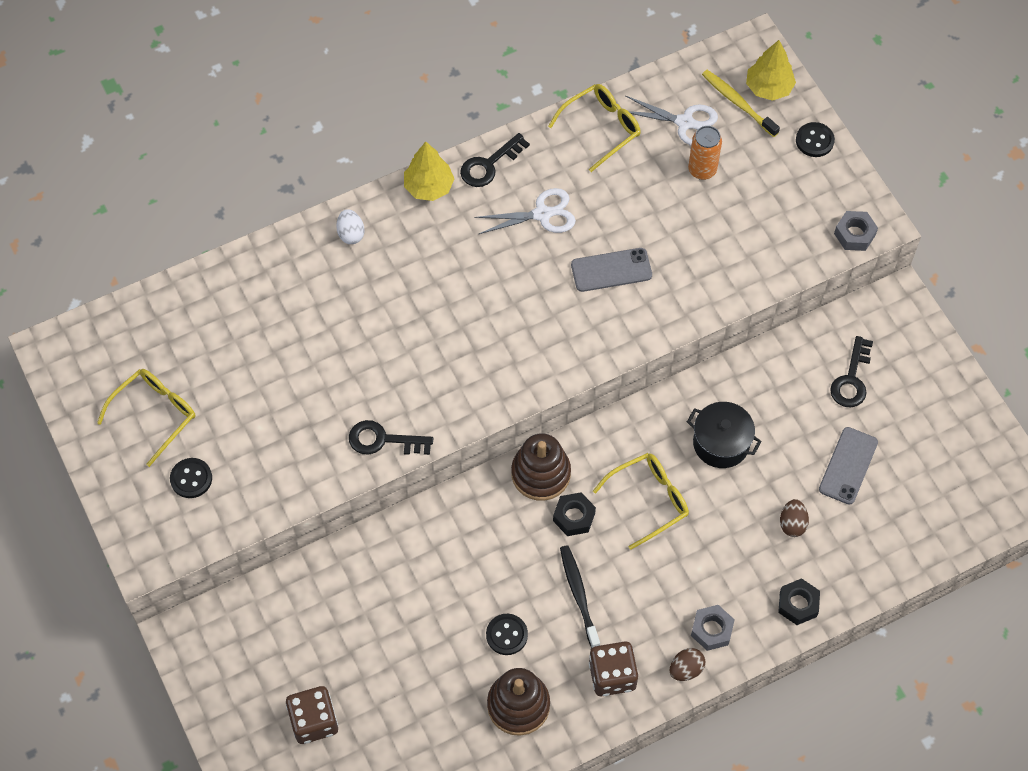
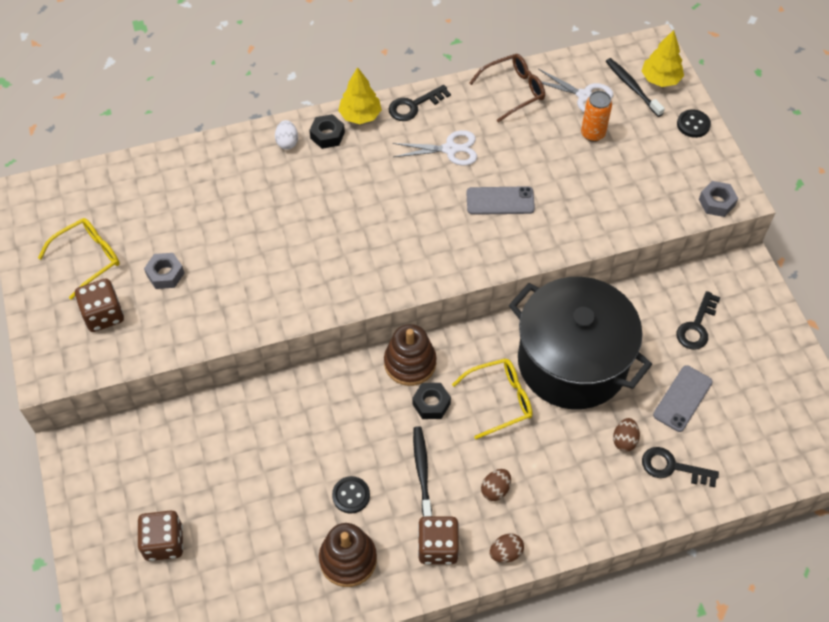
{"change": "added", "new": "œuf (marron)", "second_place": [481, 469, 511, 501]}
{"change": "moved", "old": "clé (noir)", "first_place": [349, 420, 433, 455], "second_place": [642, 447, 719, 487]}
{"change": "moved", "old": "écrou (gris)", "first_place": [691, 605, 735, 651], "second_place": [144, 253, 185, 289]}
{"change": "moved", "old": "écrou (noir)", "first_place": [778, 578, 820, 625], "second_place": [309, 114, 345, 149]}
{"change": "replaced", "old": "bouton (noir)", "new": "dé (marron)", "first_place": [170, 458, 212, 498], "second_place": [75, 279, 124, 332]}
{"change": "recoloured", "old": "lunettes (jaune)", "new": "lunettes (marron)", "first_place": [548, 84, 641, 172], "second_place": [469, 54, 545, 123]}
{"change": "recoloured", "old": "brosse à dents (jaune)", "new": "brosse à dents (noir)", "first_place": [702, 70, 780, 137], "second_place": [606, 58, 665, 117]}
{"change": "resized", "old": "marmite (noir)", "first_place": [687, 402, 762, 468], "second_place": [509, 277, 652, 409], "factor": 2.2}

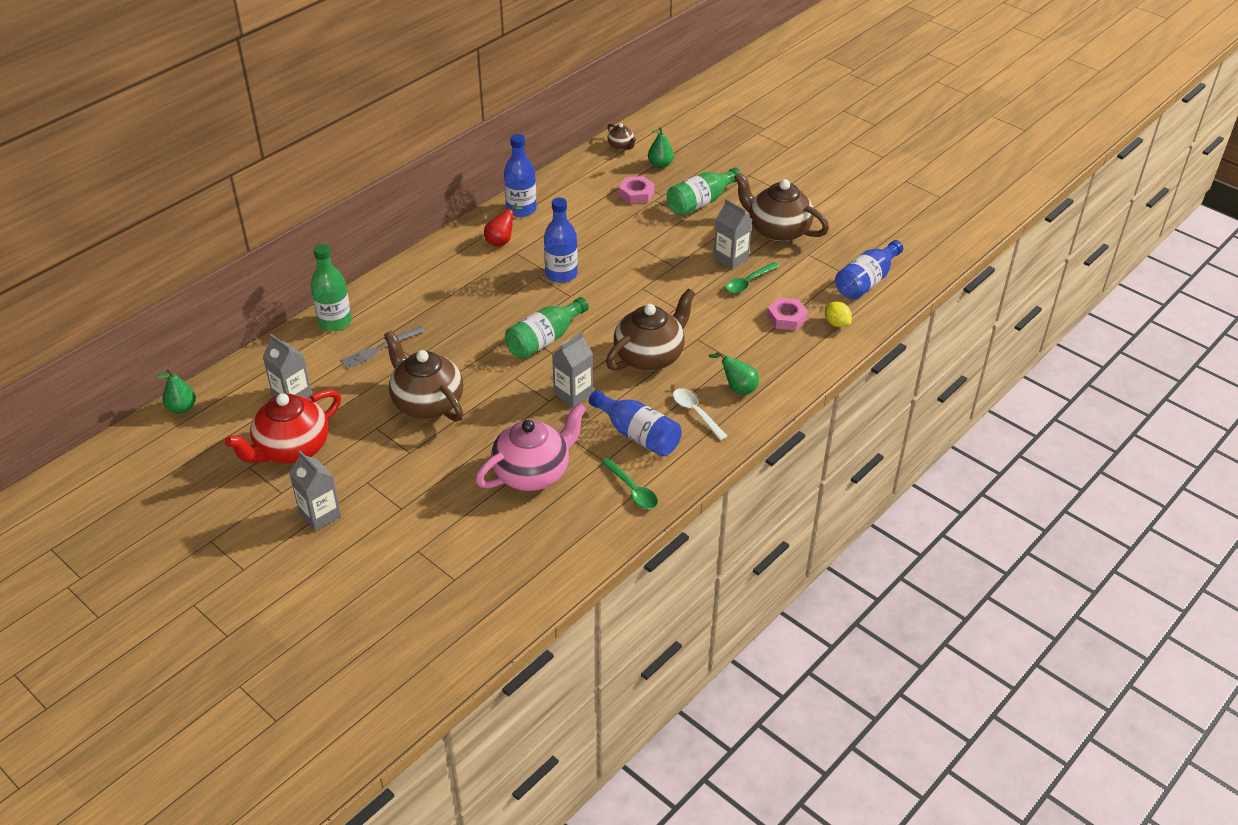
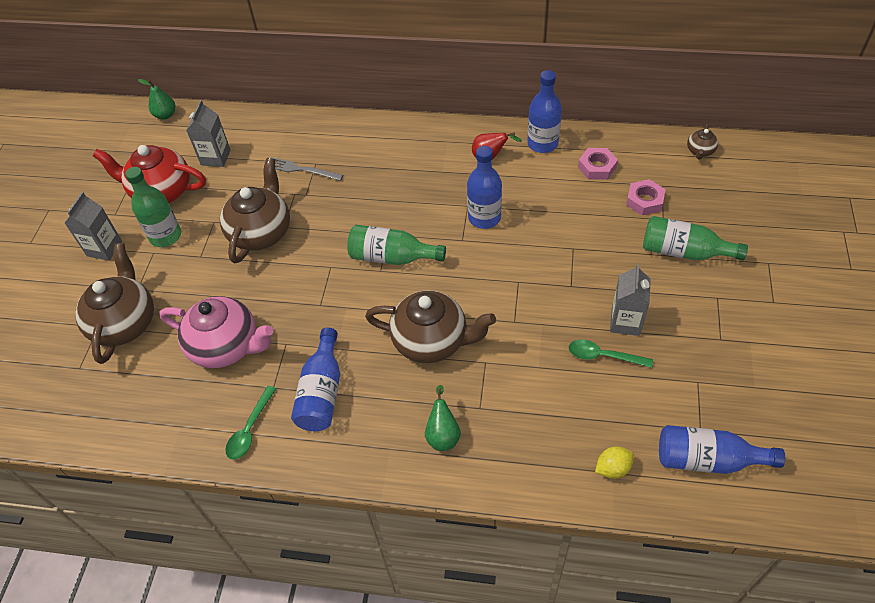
{"change": "removed", "old": "brique de lait (gris)", "first_place": [552, 332, 593, 407]}
{"change": "removed", "old": "poire (vert)", "first_place": [648, 128, 674, 168]}
{"change": "removed", "old": "cuillère (blanc)", "first_place": [673, 388, 728, 440]}
{"change": "moved", "old": "bouteille (vert)", "first_place": [311, 244, 352, 331], "second_place": [125, 167, 181, 247]}
{"change": "moved", "old": "théière (marron)", "first_place": [734, 172, 829, 242], "second_place": [75, 243, 154, 364]}
{"change": "moved", "old": "écrou (rose)", "first_place": [767, 298, 808, 330], "second_place": [578, 148, 618, 180]}
{"change": "turned", "old": "citron (jaune)", "first_place": [825, 302, 852, 327], "second_place": [595, 446, 634, 479], "degrees": 45}

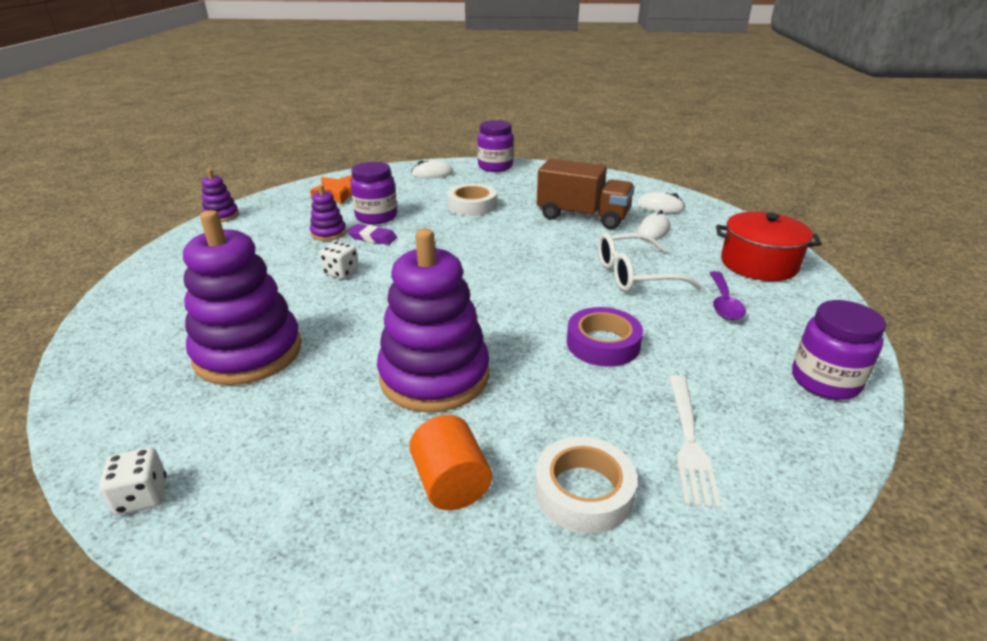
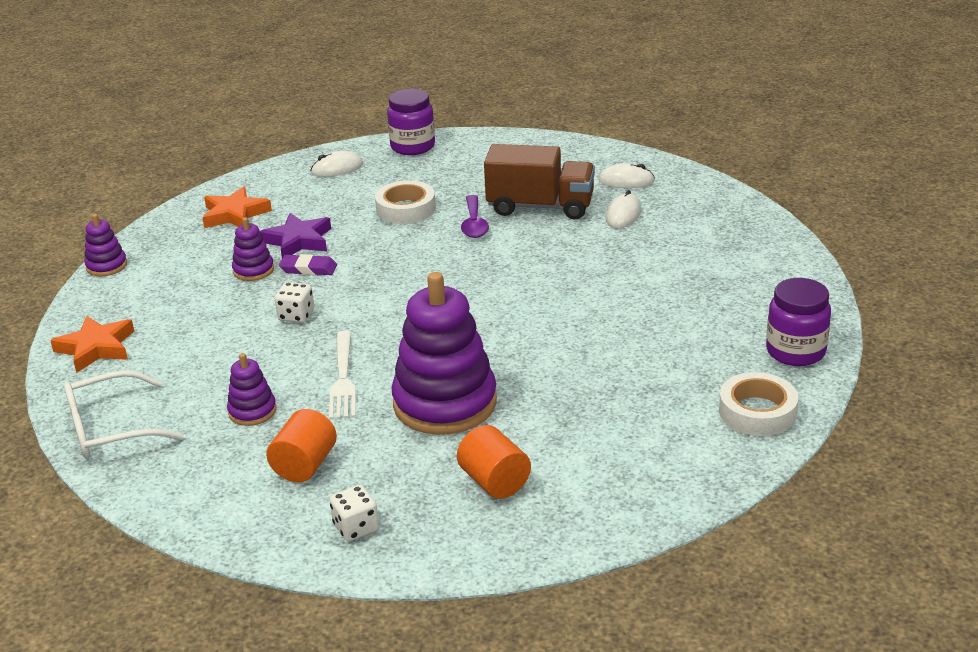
{"change": "removed", "old": "ruban adhésif (violet)", "first_place": [567, 307, 643, 367]}
{"change": "removed", "old": "marmite (rouge)", "first_place": [716, 211, 822, 281]}
{"change": "added", "new": "étoile (orange)", "second_place": [50, 316, 134, 373]}
{"change": "added", "new": "cylindre (orange)", "second_place": [266, 409, 337, 482]}
{"change": "moved", "old": "dé (blanc)", "first_place": [99, 447, 167, 515], "second_place": [329, 485, 379, 541]}
{"change": "moved", "old": "ruban adhésif (blanc)", "first_place": [535, 436, 637, 533], "second_place": [719, 372, 798, 436]}
{"change": "moved", "old": "lunettes (blanc)", "first_place": [598, 233, 703, 292], "second_place": [64, 370, 183, 459]}
{"change": "moved", "old": "fourchette (blanc)", "first_place": [669, 375, 721, 509], "second_place": [329, 331, 356, 420]}
{"change": "moved", "old": "cuillère (violet)", "first_place": [710, 271, 746, 320], "second_place": [461, 195, 489, 238]}
{"change": "replaced", "old": "bocal (violet)", "new": "étoile (violet)", "first_place": [350, 162, 397, 224], "second_place": [259, 213, 331, 258]}
{"change": "resized", "old": "jouet à empiler (violet)", "first_place": [183, 210, 302, 385], "second_place": [227, 353, 276, 426], "factor": 0.46}

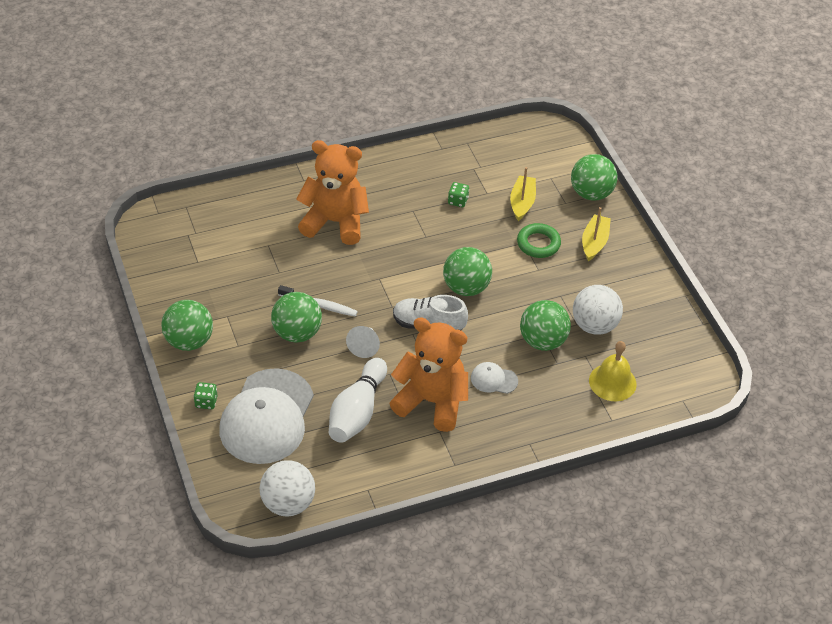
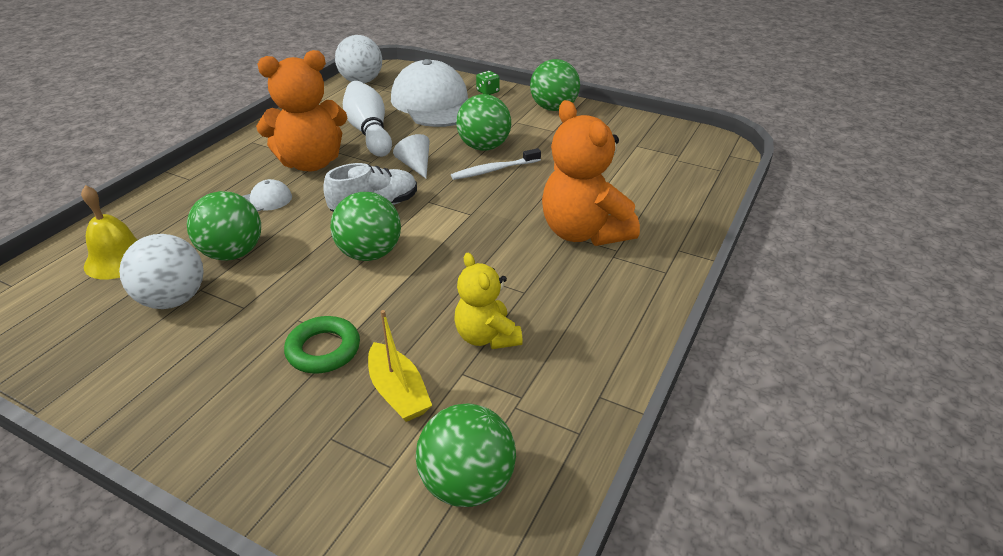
{"change": "removed", "old": "bateau (jaune)", "first_place": [582, 207, 611, 261]}
{"change": "moved", "old": "balle (vert)", "first_place": [571, 154, 618, 201], "second_place": [416, 403, 516, 507]}
{"change": "replaced", "old": "dé (vert)", "new": "ours en peluche (jaune)", "first_place": [448, 182, 469, 207], "second_place": [454, 253, 523, 349]}
{"change": "turned", "old": "ours en peluche (orange)", "first_place": [296, 140, 369, 245], "second_place": [542, 100, 640, 246], "degrees": 90}

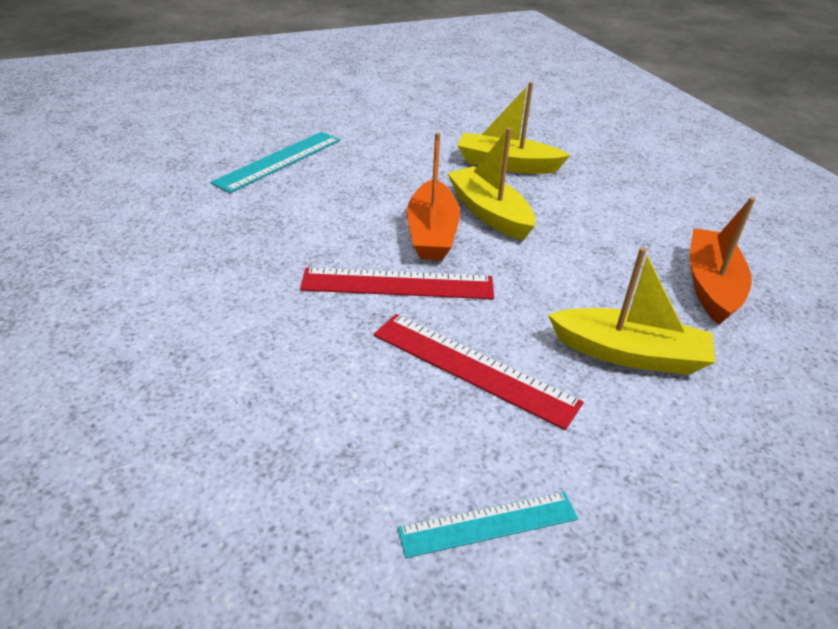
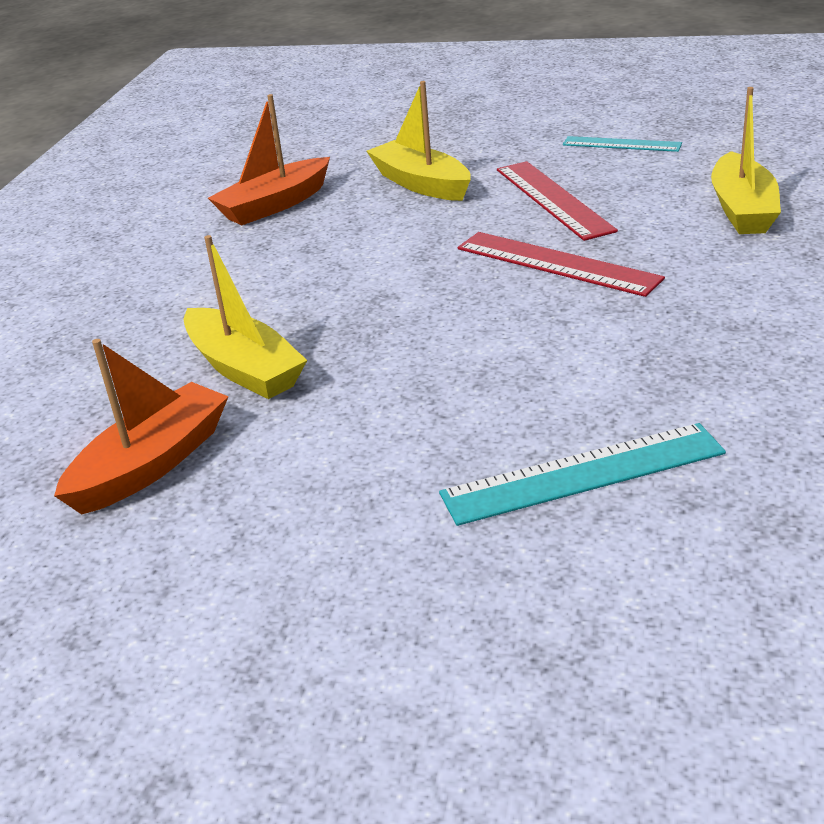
{"change": "moved", "old": "bateau (orange)", "first_place": [407, 132, 460, 260], "second_place": [54, 339, 229, 515]}
{"change": "moved", "old": "bateau (jaune)", "first_place": [447, 128, 535, 240], "second_place": [711, 87, 781, 234]}

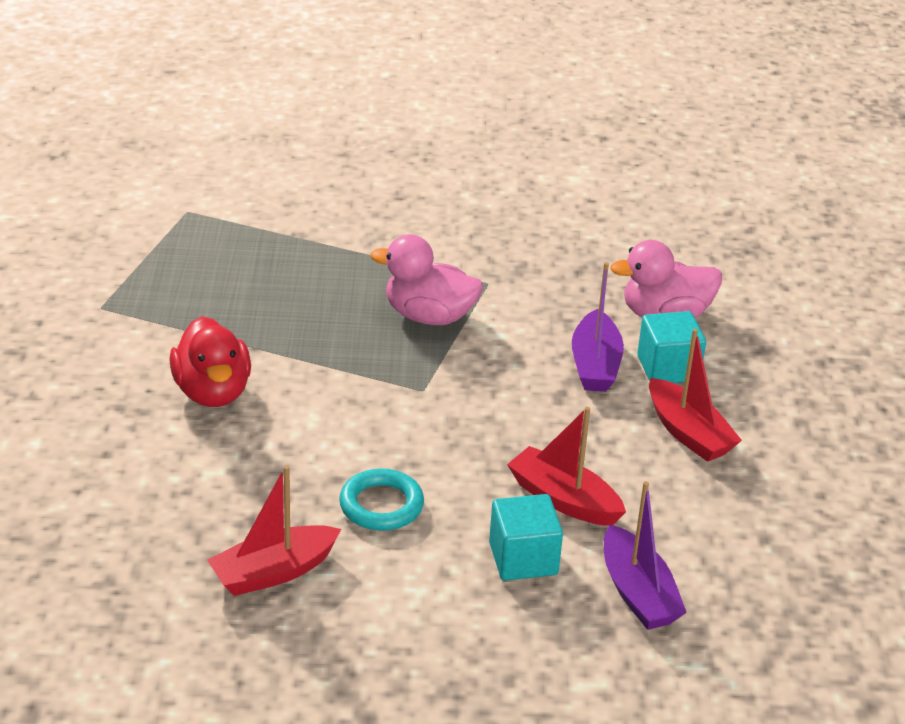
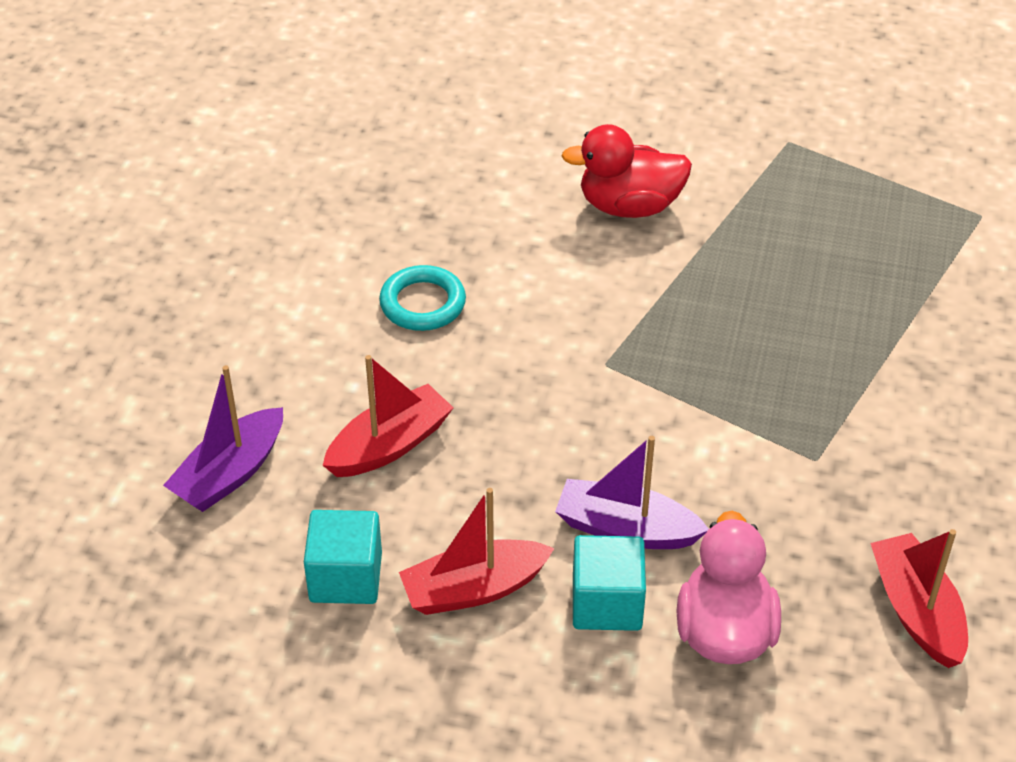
{"change": "removed", "old": "canard (rose)", "first_place": [370, 234, 483, 325]}
{"change": "moved", "old": "bateau (rouge)", "first_place": [207, 465, 341, 596], "second_place": [870, 529, 968, 668]}
{"change": "moved", "old": "cube (turquoise)", "first_place": [489, 494, 563, 581], "second_place": [304, 510, 382, 604]}
{"change": "turned", "old": "bateau (violet)", "first_place": [604, 482, 687, 630], "second_place": [163, 365, 283, 512], "degrees": -45}

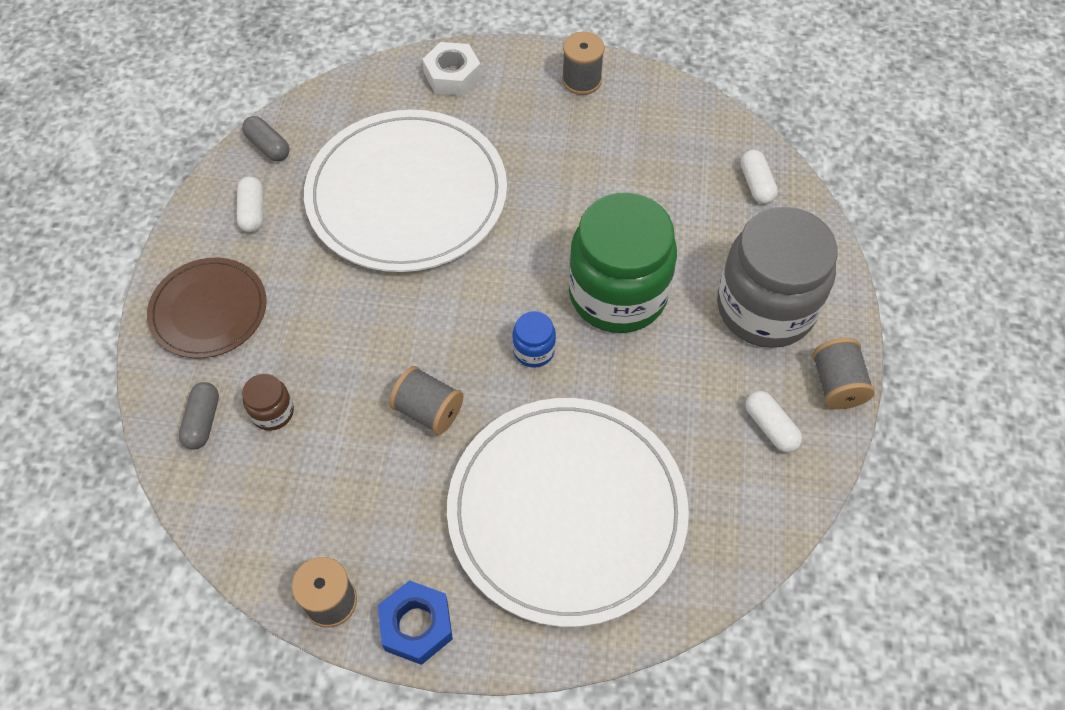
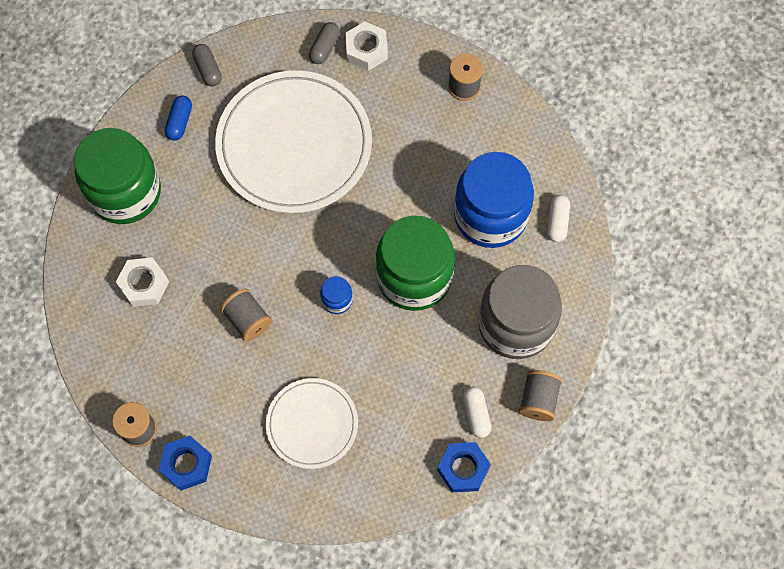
{"change": "added", "new": "écrou (bleu)", "second_place": [437, 442, 491, 492]}
{"change": "added", "new": "bocal (bleu)", "second_place": [454, 152, 534, 248]}
{"change": "moved", "old": "gélule (gris)", "first_place": [179, 382, 219, 450], "second_place": [309, 22, 340, 64]}
{"change": "replaced", "old": "assiette (marron)", "new": "bocal (vert)", "first_place": [147, 258, 267, 358], "second_place": [74, 128, 161, 224]}
{"change": "replaced", "old": "bocal (marron)", "new": "écrou (blanc)", "first_place": [242, 374, 294, 431], "second_place": [116, 257, 169, 307]}
{"change": "recoloured", "old": "gélule (blanc)", "new": "gélule (bleu)", "first_place": [237, 176, 263, 233], "second_place": [165, 95, 192, 141]}
{"change": "resized", "old": "assiette (blanc)", "first_place": [447, 398, 689, 627], "second_place": [266, 378, 358, 469], "factor": 0.55}

